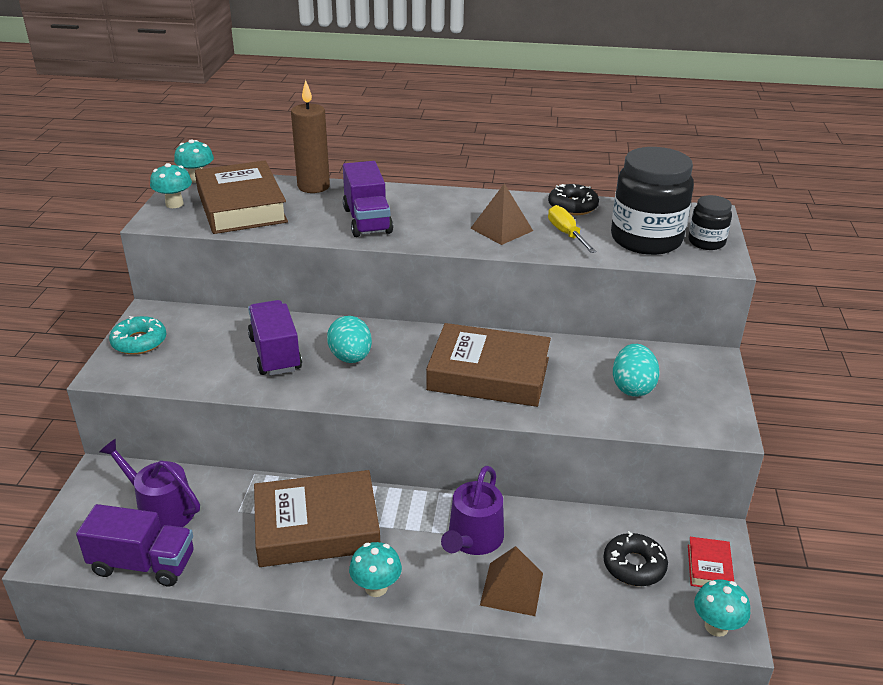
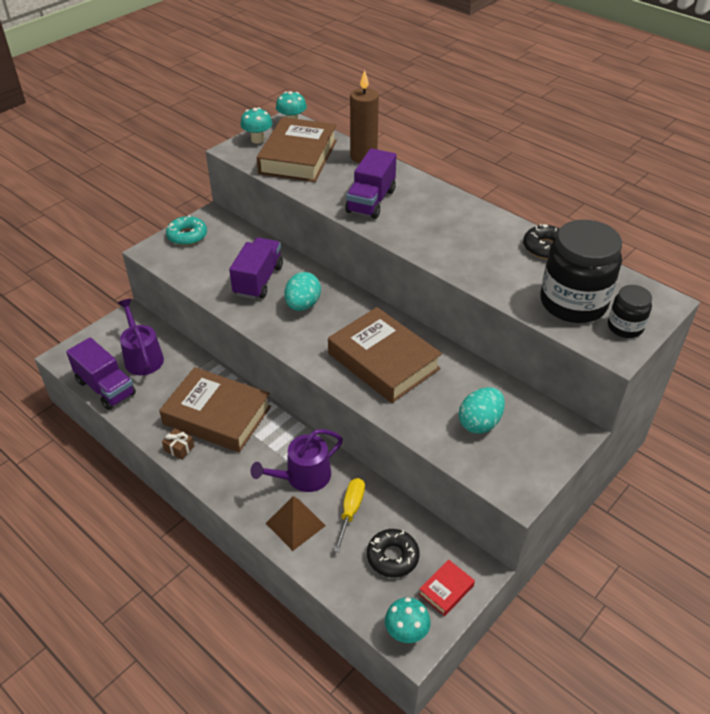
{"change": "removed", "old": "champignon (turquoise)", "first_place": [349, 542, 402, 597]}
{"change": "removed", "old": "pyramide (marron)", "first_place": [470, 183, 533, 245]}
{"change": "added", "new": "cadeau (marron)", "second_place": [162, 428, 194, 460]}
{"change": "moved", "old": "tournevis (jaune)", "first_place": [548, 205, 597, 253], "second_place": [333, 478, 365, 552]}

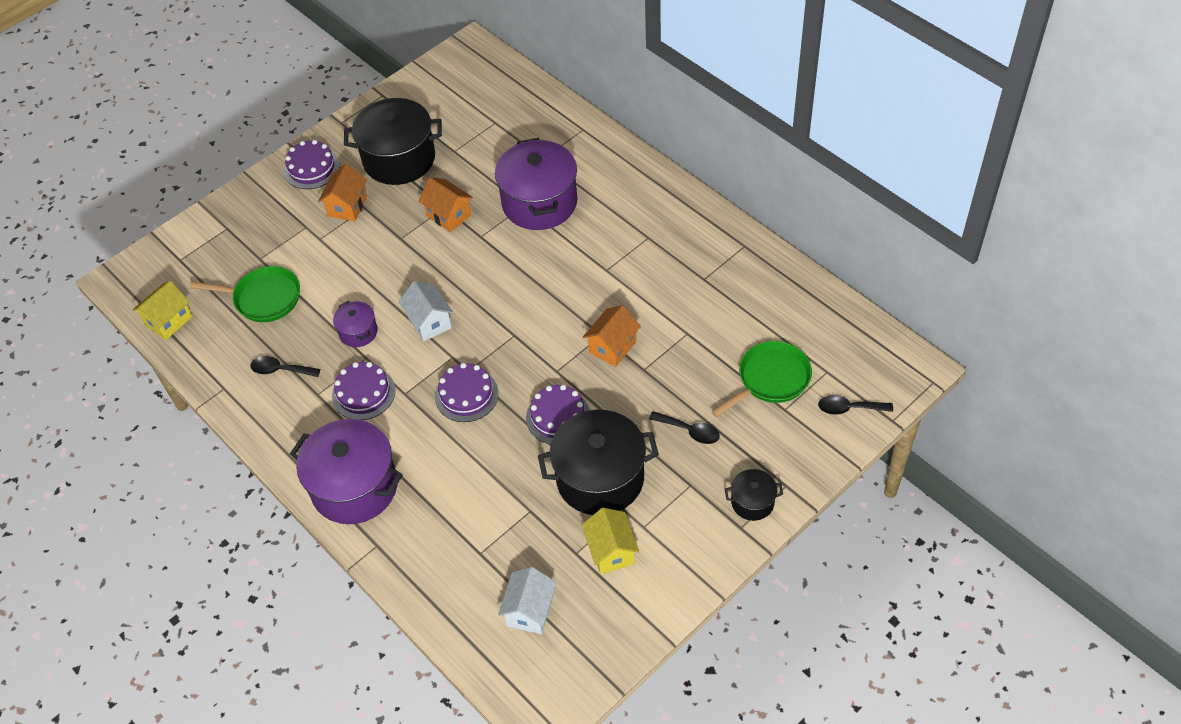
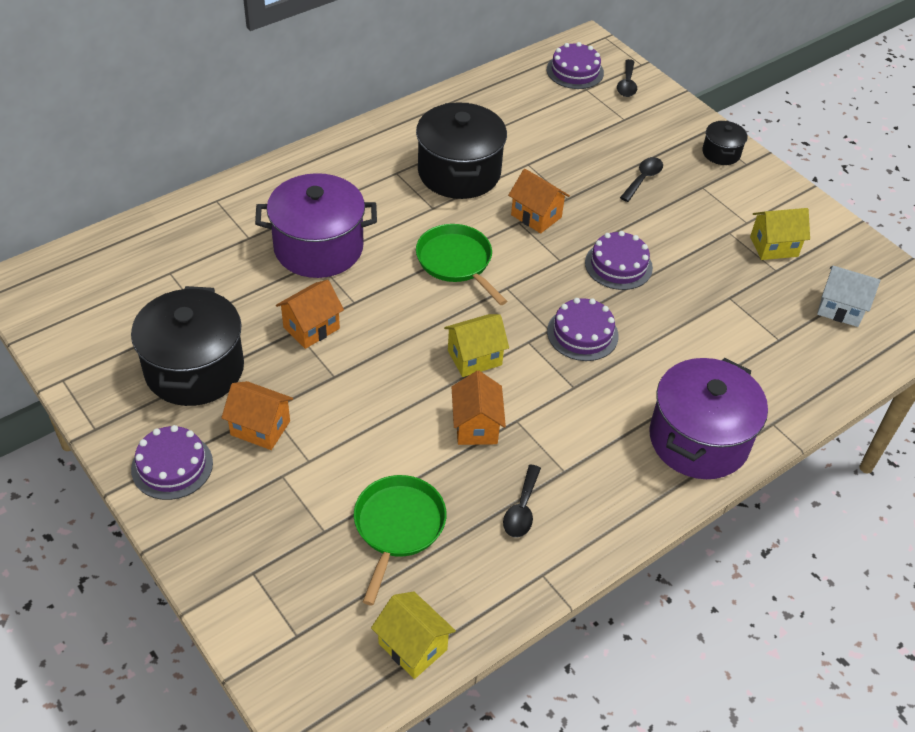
{"change": "moved", "old": "gâteau (violet)", "first_place": [332, 362, 395, 420], "second_place": [547, 42, 604, 89]}
{"change": "moved", "old": "marmite (noir)", "first_place": [538, 410, 659, 515], "second_place": [416, 102, 507, 199]}
{"change": "moved", "old": "poêle (vert)", "first_place": [712, 341, 812, 417], "second_place": [416, 224, 507, 305]}
{"change": "replaced", "old": "marmite (violet)", "new": "maison (orange)", "first_place": [333, 301, 377, 347], "second_place": [452, 371, 506, 445]}
{"change": "recoloured", "old": "maison (blanc)", "new": "maison (jaune)", "first_place": [399, 281, 453, 341], "second_place": [444, 314, 509, 377]}

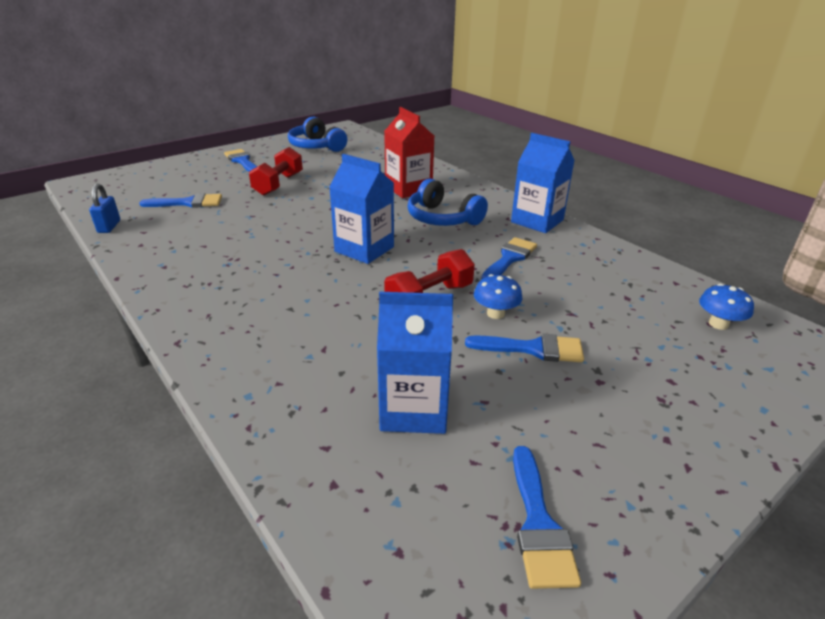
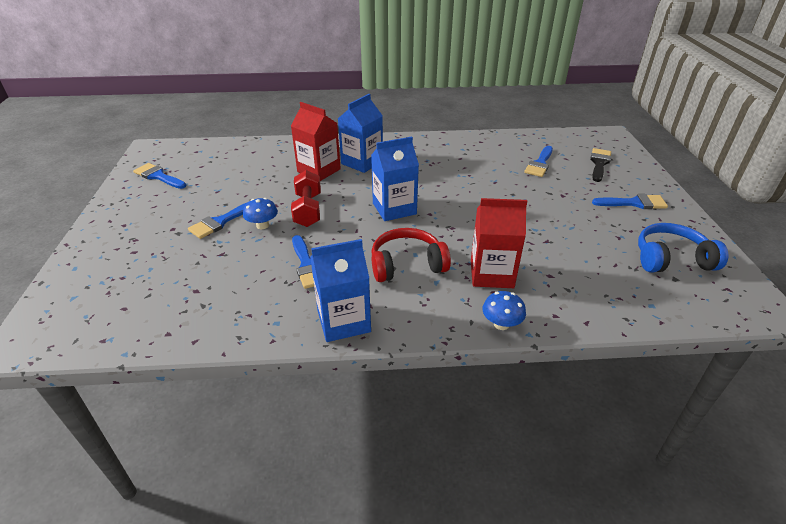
{"change": "removed", "old": "cadenas (bleu)", "first_place": [89, 183, 120, 233]}
{"change": "removed", "old": "haltère (rouge)", "first_place": [249, 147, 303, 196]}
{"change": "added", "new": "brique de lait (rouge)", "second_place": [291, 102, 341, 181]}
{"change": "added", "new": "pinceau (noir)", "second_place": [590, 148, 611, 182]}
{"change": "moved", "old": "brique de lait (bleu)", "first_place": [377, 292, 453, 434], "second_place": [338, 94, 383, 173]}
{"change": "moved", "old": "champignon (bleu)", "first_place": [699, 284, 754, 330], "second_place": [483, 291, 526, 330]}
{"change": "recoloured", "old": "casque audio (bleu)", "new": "casque audio (rouge)", "first_place": [408, 178, 488, 226], "second_place": [371, 228, 451, 282]}

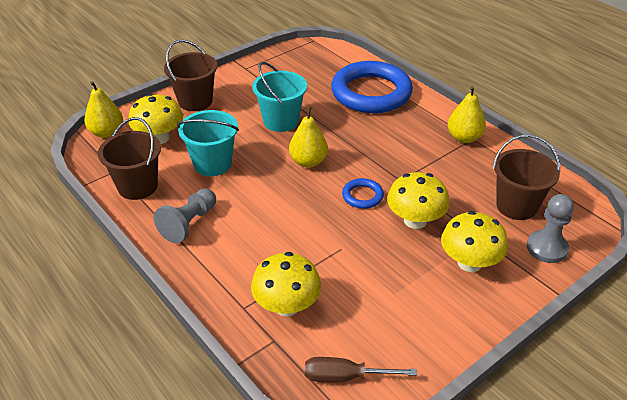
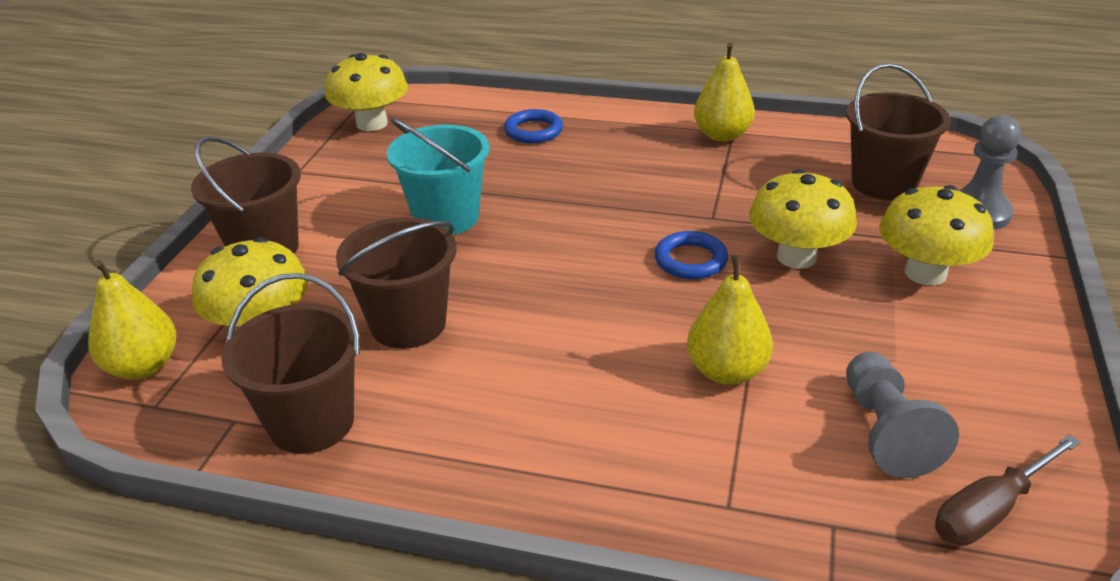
{"change": "moved", "old": "pion (gris)", "first_place": [154, 188, 216, 243], "second_place": [846, 352, 959, 478]}
{"change": "moved", "old": "champignon (jaune)", "first_place": [251, 252, 321, 317], "second_place": [325, 53, 408, 131]}
{"change": "moved", "old": "poire (jaune)", "first_place": [289, 107, 328, 168], "second_place": [687, 255, 773, 385]}
{"change": "recoloured", "old": "seau (turquoise)", "new": "seau (marron)", "first_place": [177, 110, 239, 176], "second_place": [336, 217, 457, 349]}
{"change": "resized", "old": "anneau (bleu)", "first_place": [331, 61, 413, 113], "second_place": [504, 109, 563, 143], "factor": 0.43}

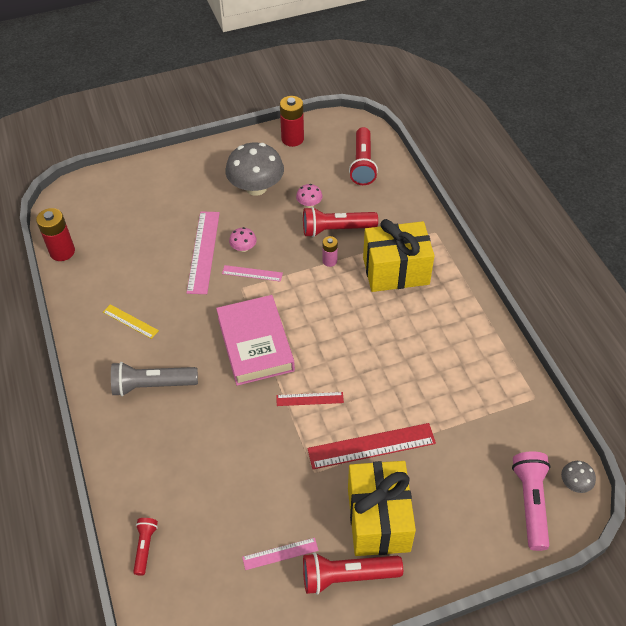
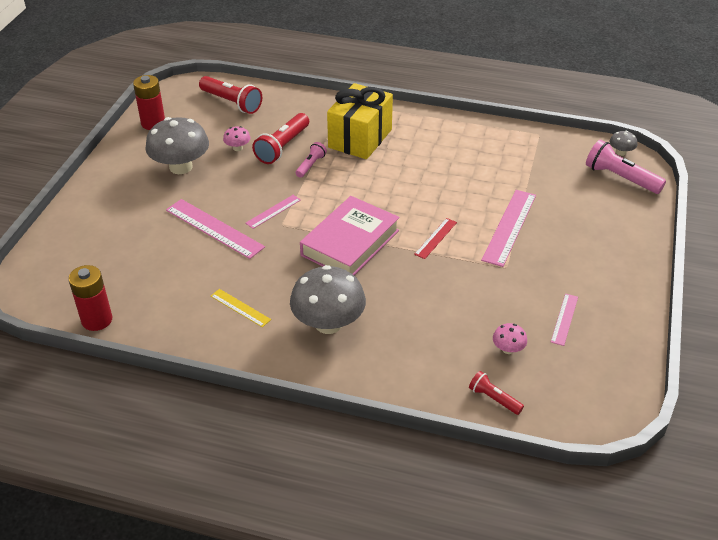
{"change": "removed", "old": "lampe de poche (rouge)", "first_place": [303, 552, 403, 594]}
{"change": "removed", "old": "cadeau (jaune)", "first_place": [348, 461, 416, 556]}
{"change": "moved", "old": "champignon (rose)", "first_place": [229, 227, 257, 252], "second_place": [493, 323, 527, 354]}
{"change": "replaced", "old": "lampe de poche (gris)", "new": "champignon (gris)", "first_place": [111, 362, 198, 396], "second_place": [290, 265, 366, 334]}
{"change": "replaced", "old": "pile (rose)", "new": "lampe de poche (rose)", "first_place": [323, 236, 338, 267], "second_place": [295, 142, 327, 178]}
{"change": "recoloured", "old": "règle (rouge)", "new": "règle (rose)", "first_place": [307, 423, 436, 469], "second_place": [481, 190, 536, 267]}
{"change": "turned", "old": "règle (jaune)", "first_place": [103, 304, 159, 339], "second_place": [211, 289, 271, 327], "degrees": 60}
{"change": "turned", "old": "livre (rose)", "first_place": [216, 295, 295, 386], "second_place": [300, 196, 400, 275], "degrees": -75}

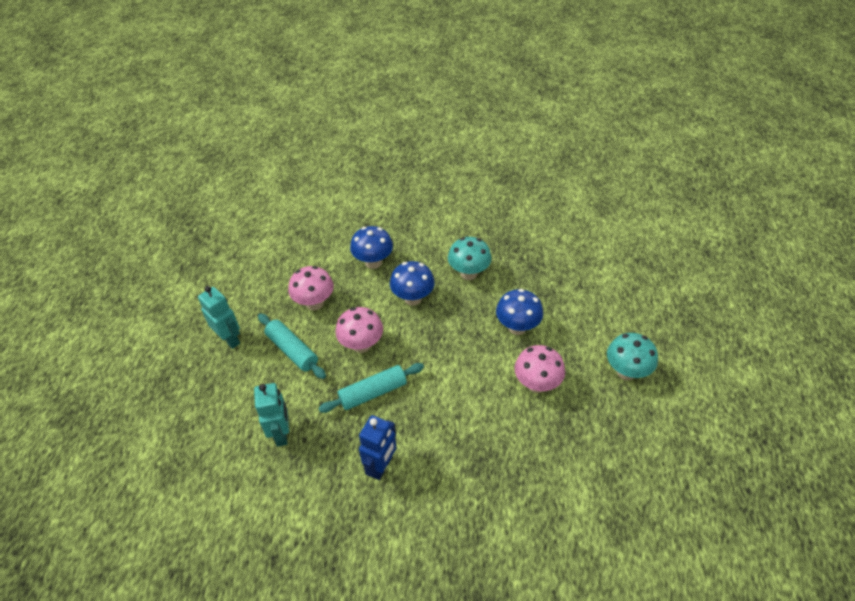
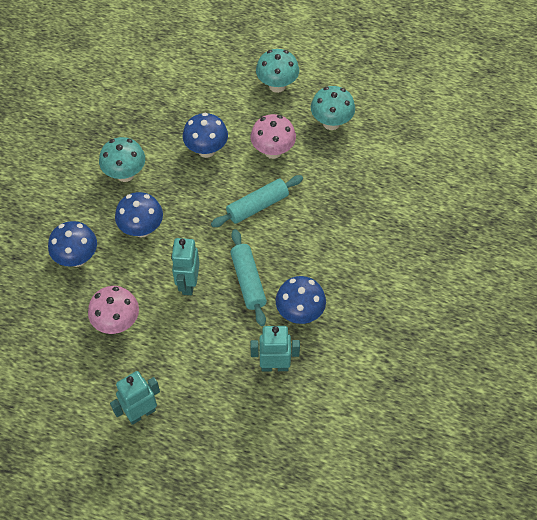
{"change": "removed", "old": "robot (bleu)", "first_place": [359, 415, 397, 480]}
{"change": "added", "new": "champignon (bleu)", "second_place": [276, 276, 326, 324]}
{"change": "added", "new": "champignon (turquoise)", "second_place": [311, 86, 355, 130]}
{"change": "moved", "old": "rouleau à pâtisserie (turquoise)", "first_place": [258, 314, 326, 379], "second_place": [211, 175, 303, 227]}
{"change": "replaced", "old": "champignon (rose)", "new": "robot (turquoise)", "first_place": [335, 307, 383, 353], "second_place": [171, 238, 200, 295]}

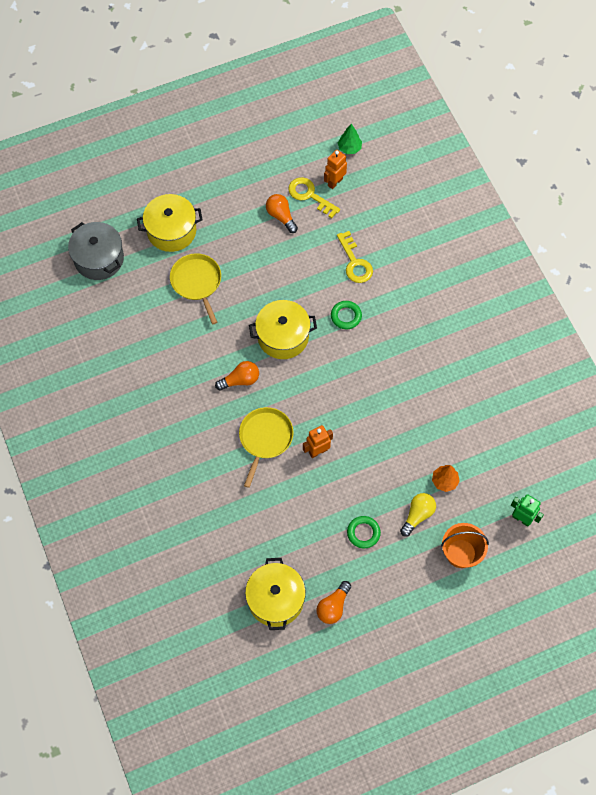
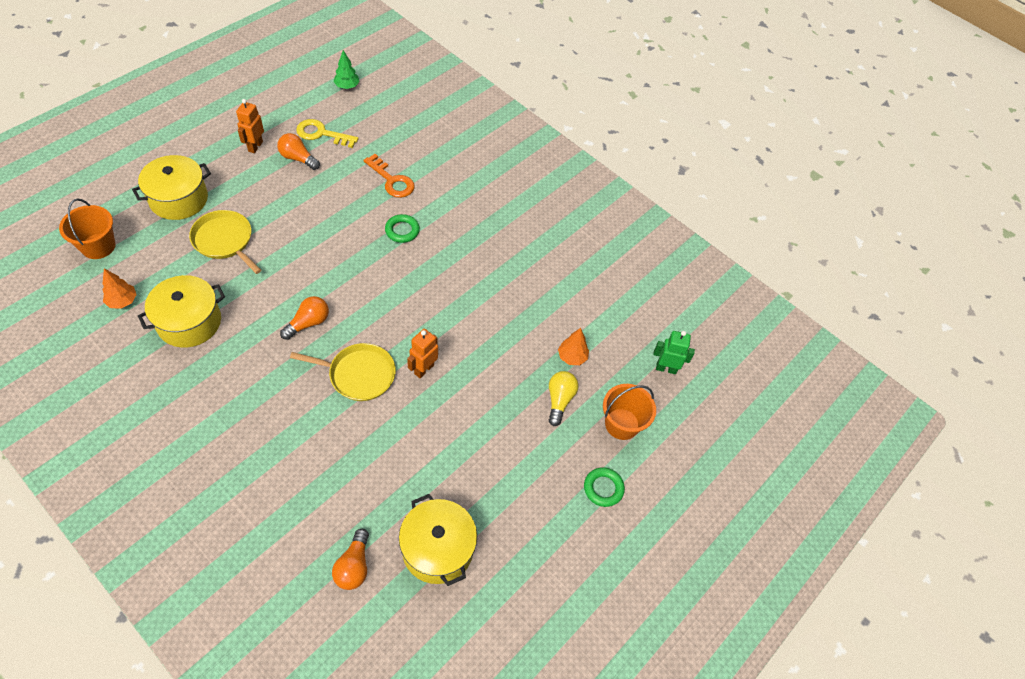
{"change": "added", "new": "arbre (orange)", "second_place": [102, 269, 137, 309]}
{"change": "moved", "old": "marmite (jaune)", "first_place": [249, 300, 317, 359], "second_place": [138, 275, 225, 348]}
{"change": "moved", "old": "ampoule (orange)", "first_place": [317, 581, 351, 624], "second_place": [332, 529, 369, 590]}
{"change": "moved", "old": "robot (orange)", "first_place": [324, 150, 347, 189], "second_place": [236, 99, 264, 153]}
{"change": "moved", "old": "anneau (vert)", "first_place": [347, 516, 381, 548], "second_place": [584, 467, 625, 507]}
{"change": "replaced", "old": "marmite (gris)", "new": "seau (orange)", "first_place": [68, 222, 124, 280], "second_place": [59, 199, 116, 259]}
{"change": "recoloured", "old": "clé (jaune)", "new": "clé (orange)", "first_place": [337, 231, 373, 283], "second_place": [363, 154, 415, 198]}
{"change": "turned", "old": "poêle (jaune)", "first_place": [239, 407, 294, 488], "second_place": [290, 343, 396, 401], "degrees": 105}

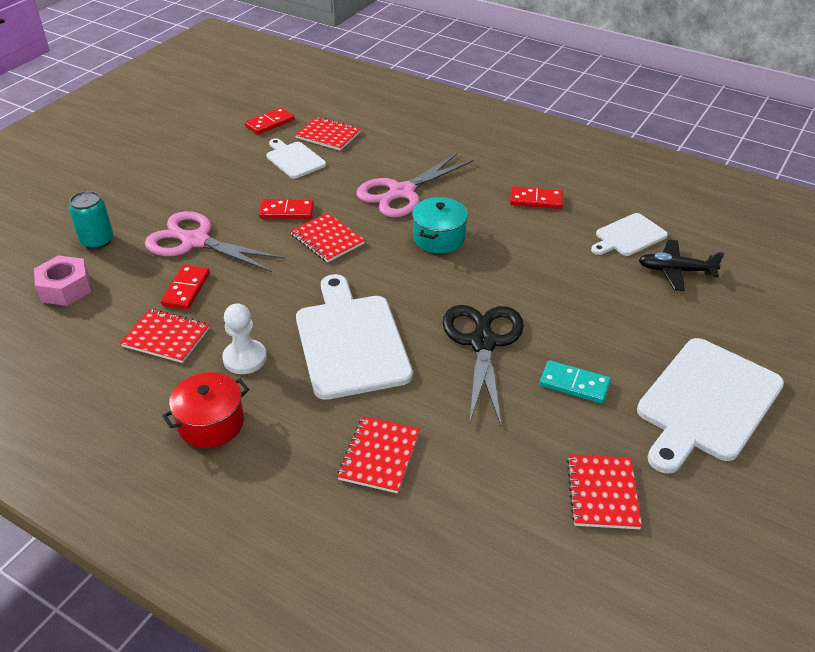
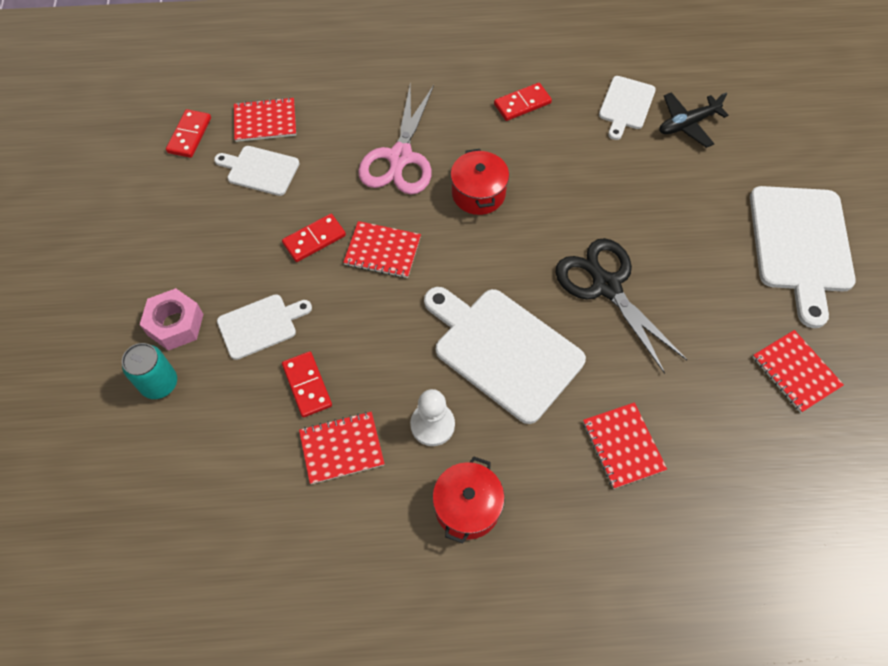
{"change": "removed", "old": "domino (turquoise)", "first_place": [539, 360, 611, 403]}
{"change": "moved", "old": "écrou (rose)", "first_place": [34, 255, 91, 306], "second_place": [140, 288, 204, 351]}
{"change": "replaced", "old": "ciseaux (rose)", "new": "planche à découper (blanc)", "first_place": [145, 211, 286, 272], "second_place": [217, 294, 312, 360]}
{"change": "recoloured", "old": "marmite (turquoise)", "new": "marmite (rouge)", "first_place": [412, 197, 468, 253], "second_place": [451, 149, 509, 215]}

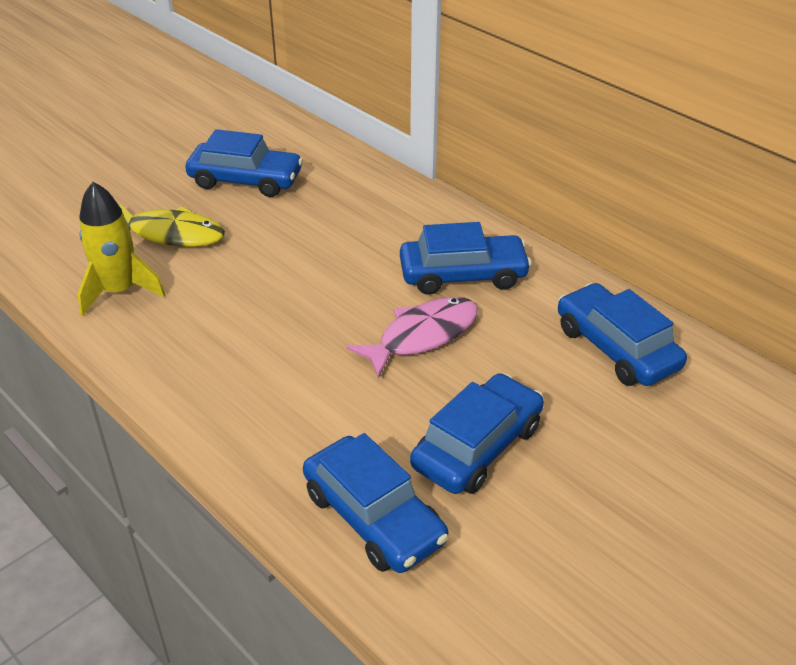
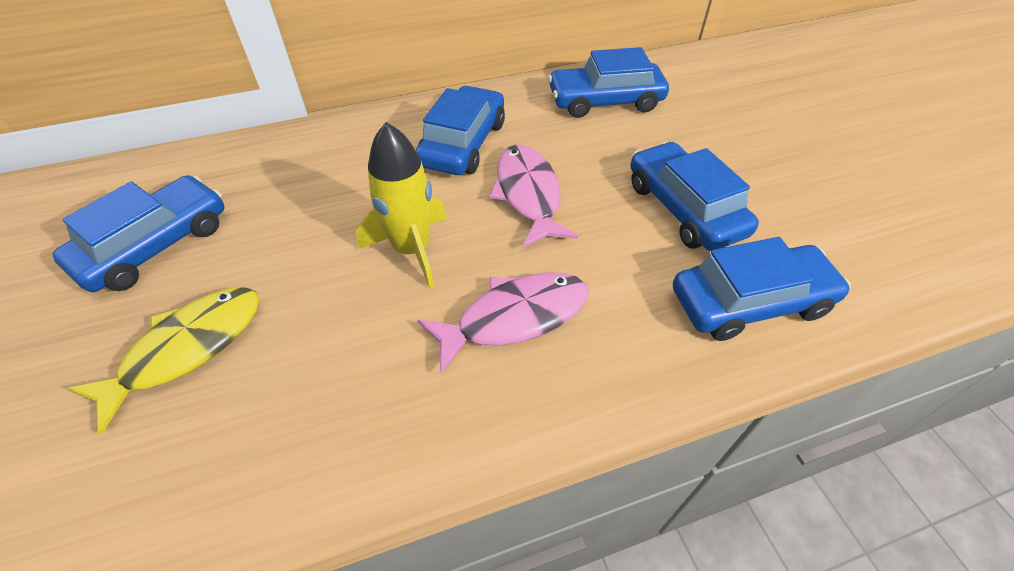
{"change": "added", "new": "poisson (rose)", "second_place": [418, 272, 589, 373]}
{"change": "moved", "old": "fusée (jaune)", "first_place": [78, 182, 165, 316], "second_place": [356, 122, 447, 288]}

